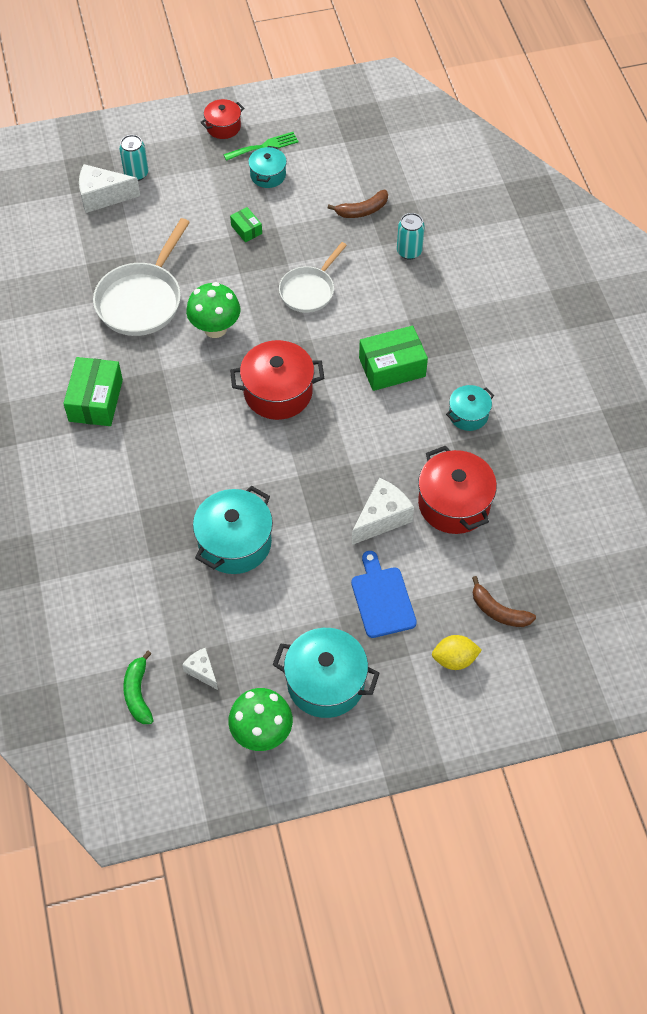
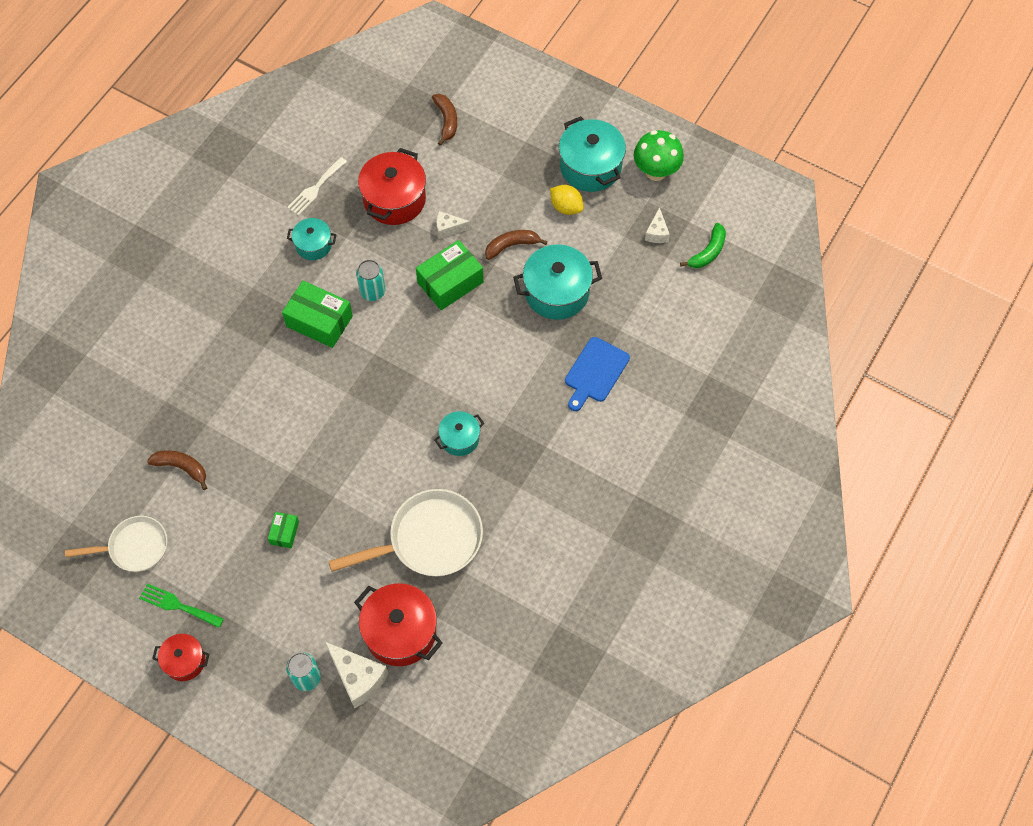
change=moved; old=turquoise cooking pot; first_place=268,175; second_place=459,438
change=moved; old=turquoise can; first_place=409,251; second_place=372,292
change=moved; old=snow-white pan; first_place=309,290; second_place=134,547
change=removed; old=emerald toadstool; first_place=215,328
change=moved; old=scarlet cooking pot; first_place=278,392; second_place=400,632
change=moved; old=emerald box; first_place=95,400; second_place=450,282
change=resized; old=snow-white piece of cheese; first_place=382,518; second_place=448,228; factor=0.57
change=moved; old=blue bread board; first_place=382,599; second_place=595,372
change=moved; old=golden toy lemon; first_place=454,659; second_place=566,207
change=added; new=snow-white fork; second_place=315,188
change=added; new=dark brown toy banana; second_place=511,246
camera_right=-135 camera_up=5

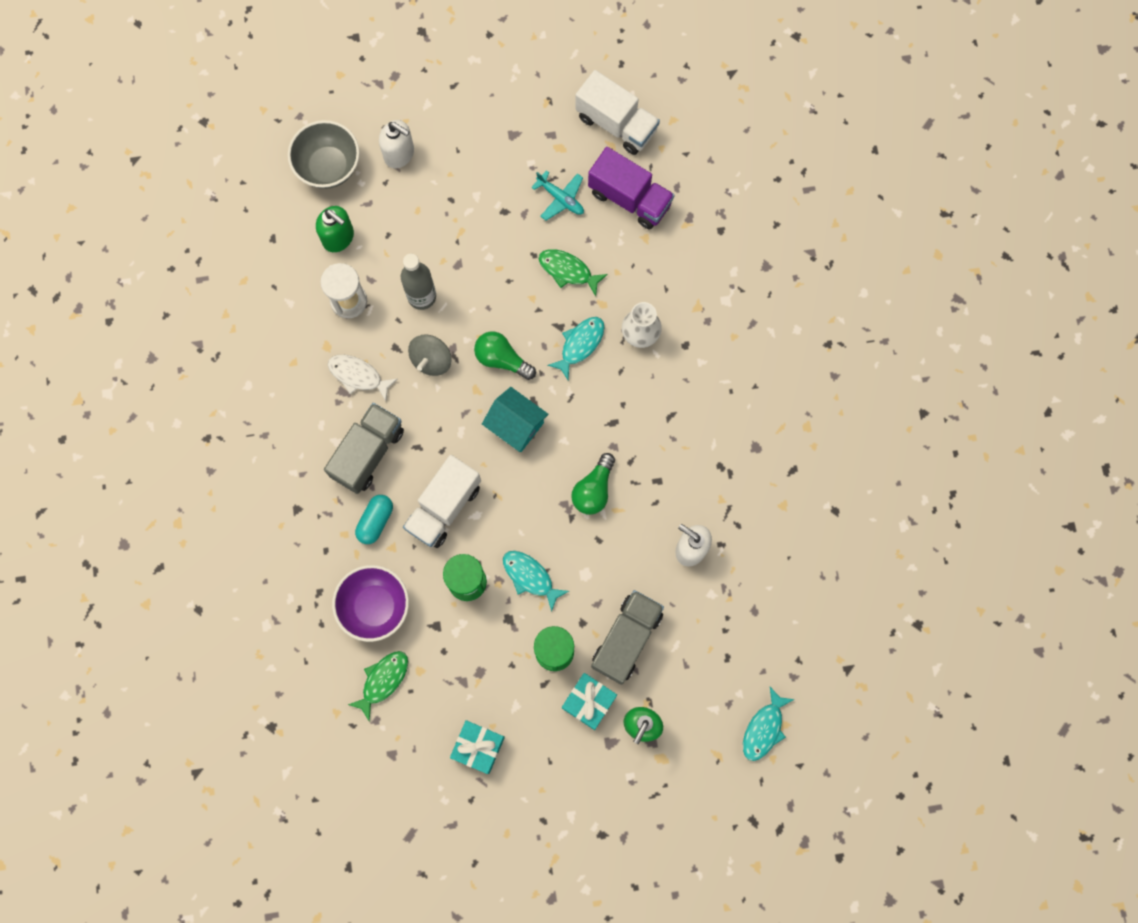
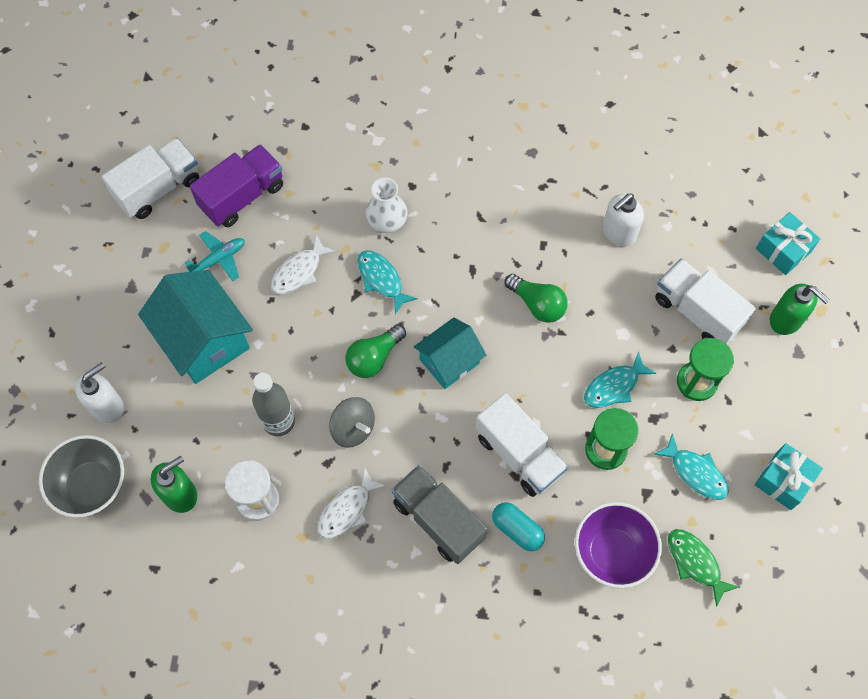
change=recoloured; old=emerald toy fish; new=snow-white toy fish; first_place=568,271; second_place=299,271
change=recoloured; old=ash-grey truck; new=snow-white truck; first_place=626,639; second_place=697,312
change=moved; old=turquoise wrapped gift; first_place=589,702; second_place=783,250
change=moved; old=turquoise toy fish; first_place=764,728; second_place=695,472
change=added; new=turquoise cottage; second_place=204,339
camera_right=-75 camera_up=-10

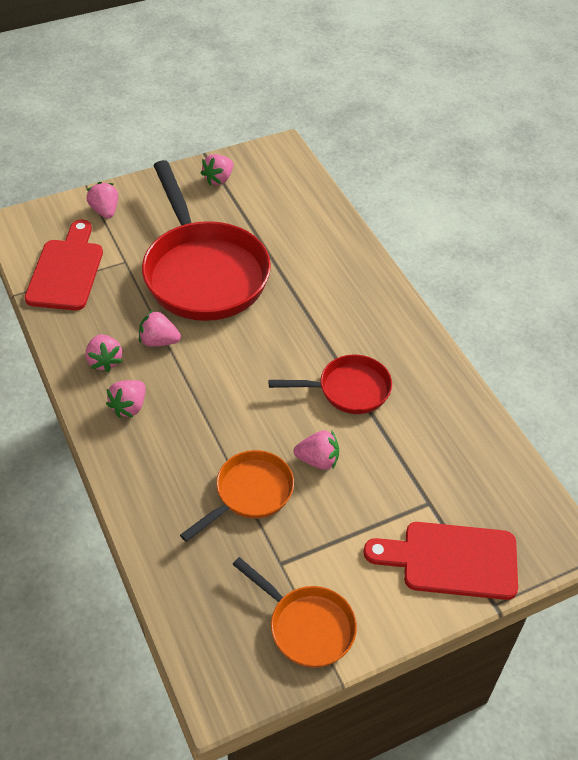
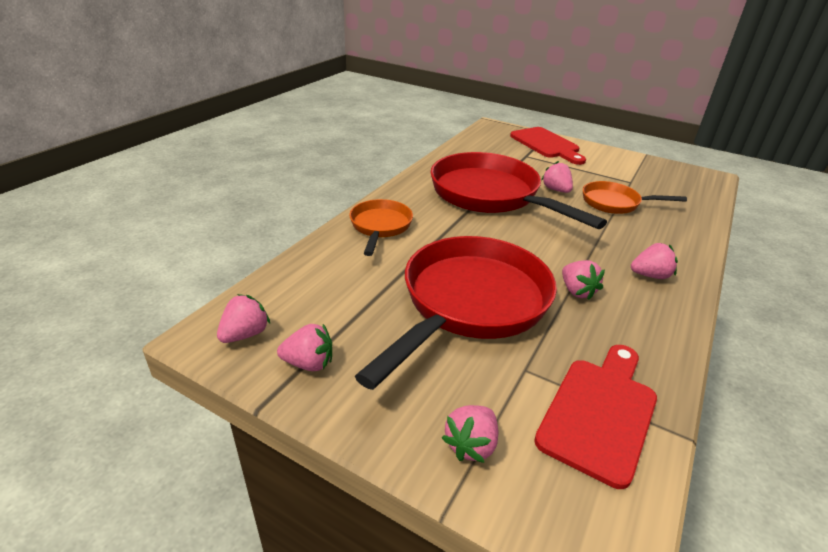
change=turned; old=scarlet bread board; first_place=67,271; second_place=600,412; degrees=150
change=moved; old=rosy toy strawberry; first_place=105,361; second_place=245,334
change=resized; old=scarlet pan; first_place=348,390; second_place=490,195; factor=1.94
change=moved; old=bright orange pan; first_place=306,626; second_place=380,227
camera_right=-125 camera_up=-15

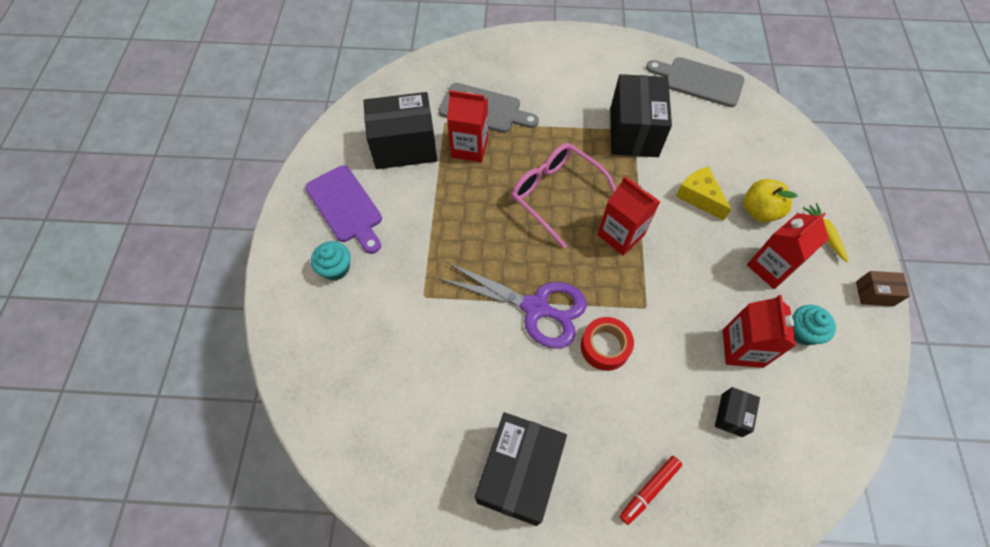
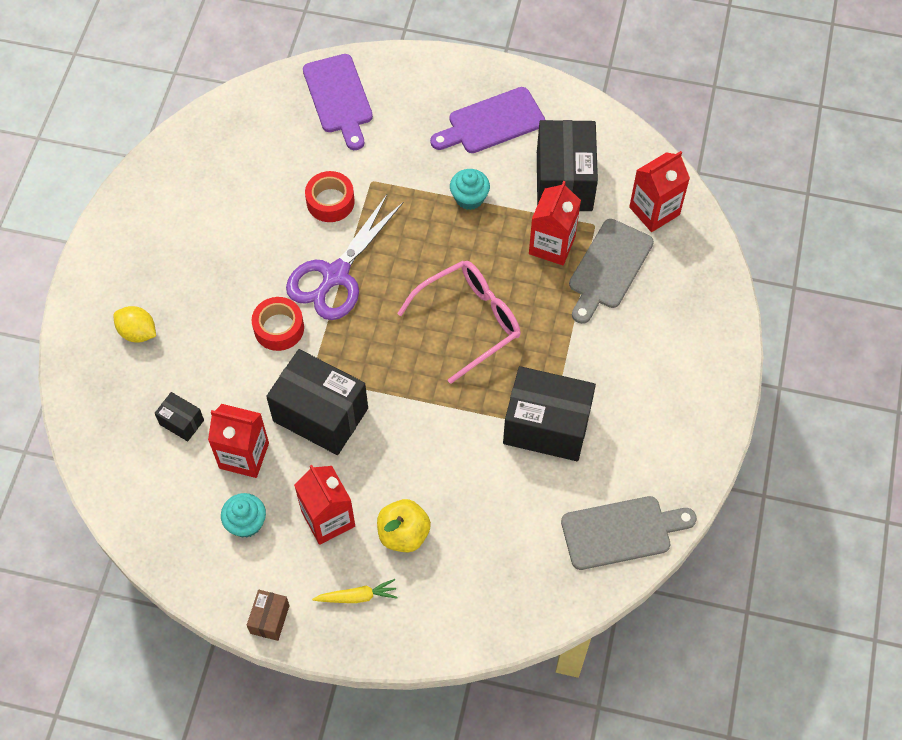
change=turned; old=ash-grey bread board; first_place=699,81; second_place=621,531; degrees=45
change=removed; old=golden piece of cheese; first_place=699,197
change=moved; old=scarlet carton; first_place=620,235; second_place=654,211
change=moved; old=turquoise muffin; first_place=335,268; second_place=469,198
change=moved; old=ebony box; first_place=519,474; second_place=320,415
change=replaced; old=scarlet felt pen; new=golden toy lemon; first_place=649,490; second_place=138,332
change=added; new=purple bread board; second_place=339,98
change=added; new=scarlet sticky tape; second_place=330,201
camera_right=100 camera_up=0

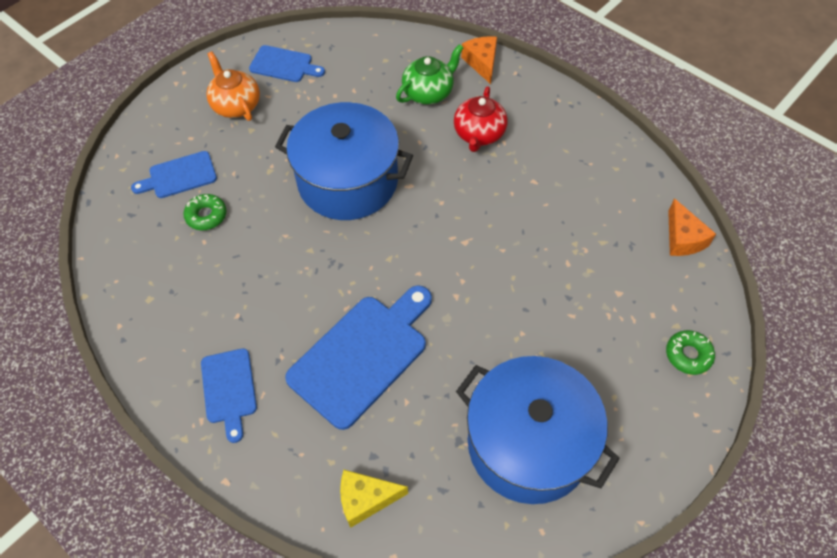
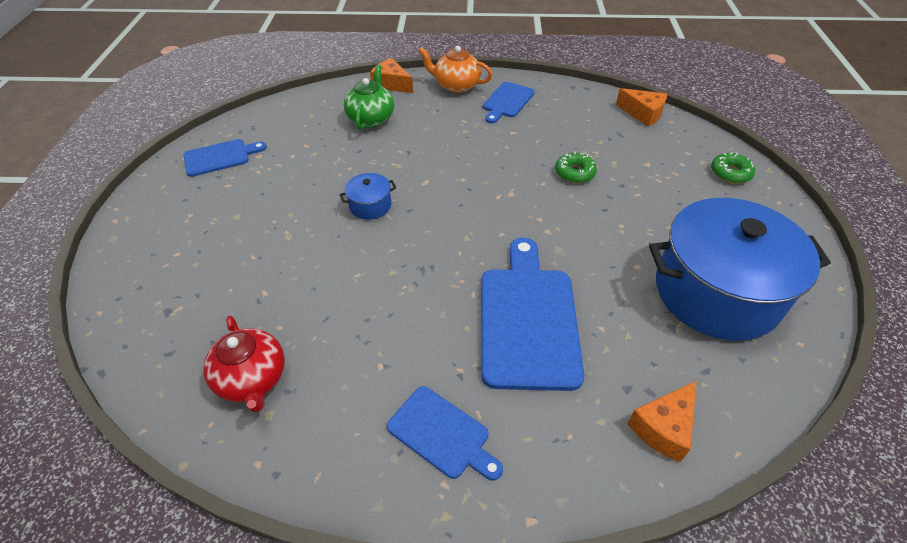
change=moved; old=bright orange teapot; first_place=236,105; second_place=456,86
change=moved; old=scarlet teapot; first_place=479,134; second_place=252,379
change=resized; old=blue cooking pot; first_place=348,181; second_place=370,205; factor=0.4
change=moved; old=blue bread board; first_place=179,176; second_place=507,101
change=moved; old=emerald glazed donut; first_place=206,216; second_place=574,172
change=recoloured; old=golden piece of cheese; new=bright orange piece of cheese; first_place=366,499; second_place=663,427
camera_right=-40 camera_up=-10

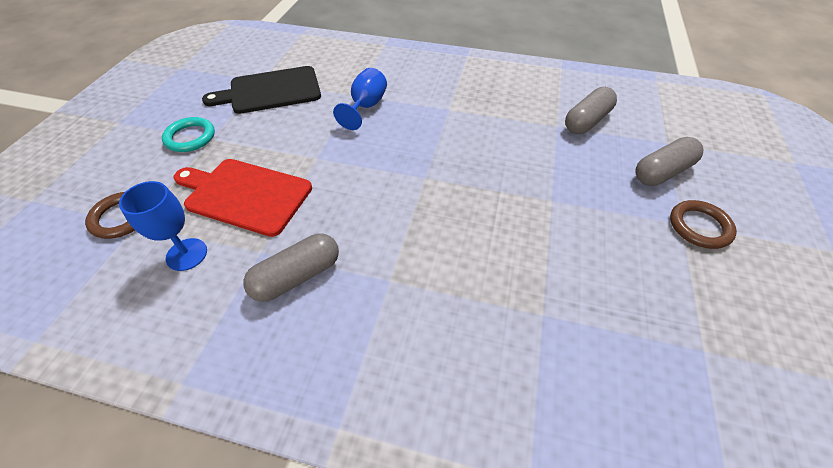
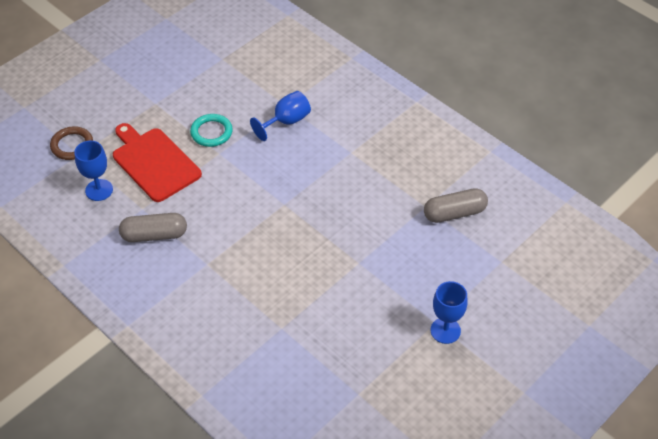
change=removed; old=ebony bread board; first_place=271,91
change=moved; old=turquoise torus; first_place=190,137; second_place=211,132
change=removed; old=ash-grey capsule; first_place=662,172
change=replaced; old=dark brown torus; new=blue wine glass; first_place=699,227; second_place=445,330
camera_right=30 camera_up=0

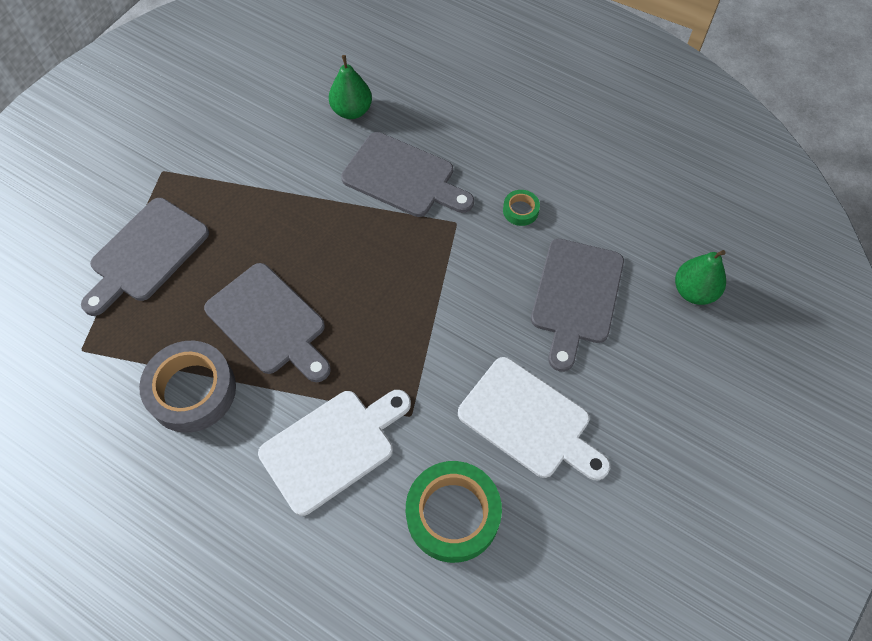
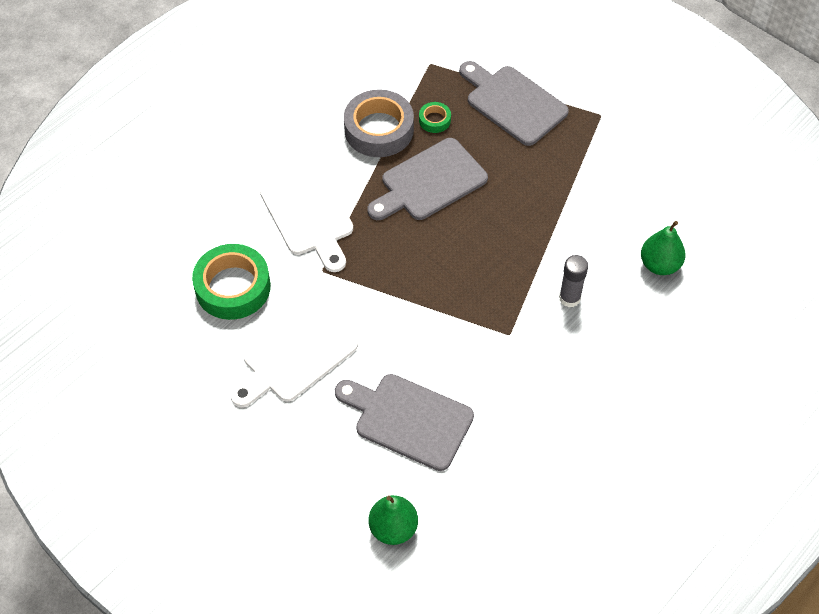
change=replaced; old=ash-grey bread board; new=ash-grey stick of glue; first_place=403,177; second_place=569,298
change=moved; old=emerald sticky tape; first_place=520,210; second_place=434,120
camera_right=100 camera_up=-5

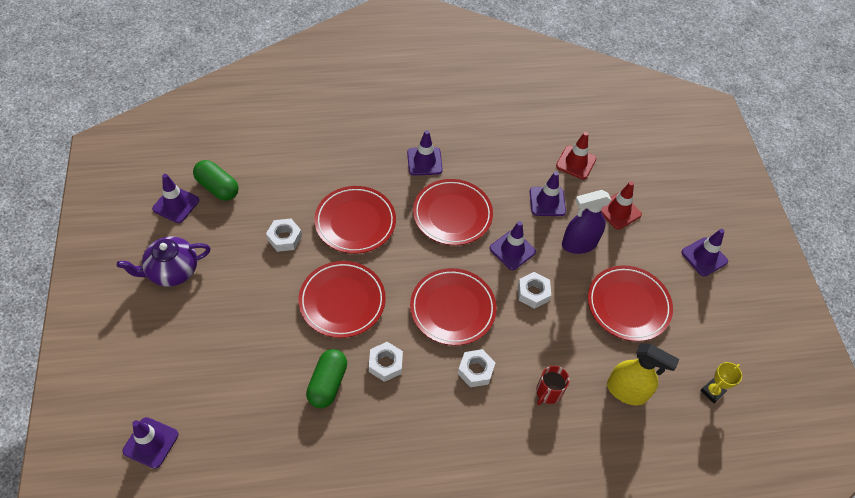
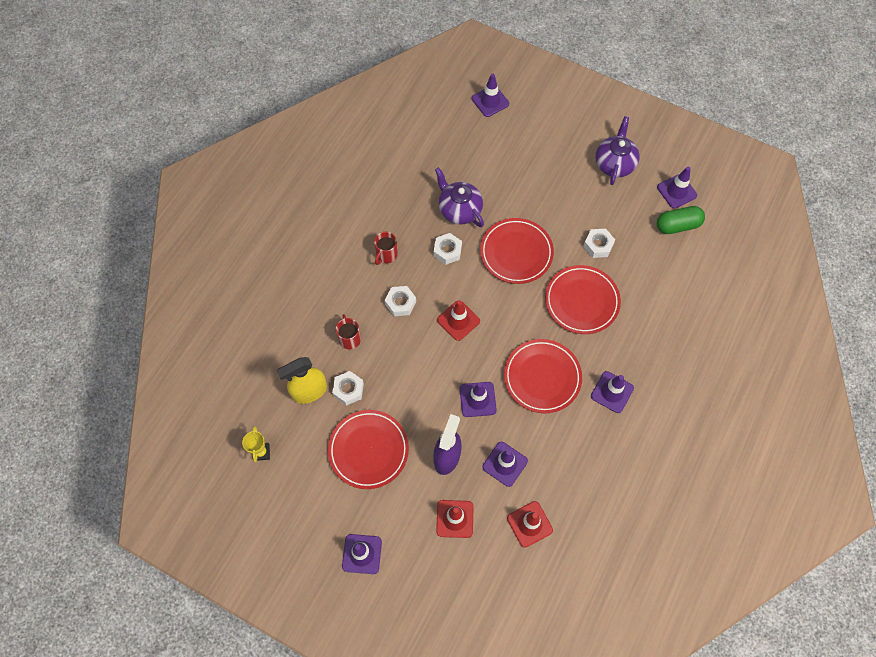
change=replaced; old=scarlet dinner plate; new=scarlet safety cone; first_place=452,308; second_place=458,320
change=moved; old=snow-white hex nut; first_place=533,293; second_place=348,390
change=replaced; old=emerald capsule; new=purple teapot; first_place=327,383; second_place=459,209
change=added; new=scarlet coffee mug; second_place=386,255
camera_right=130 camera_up=10

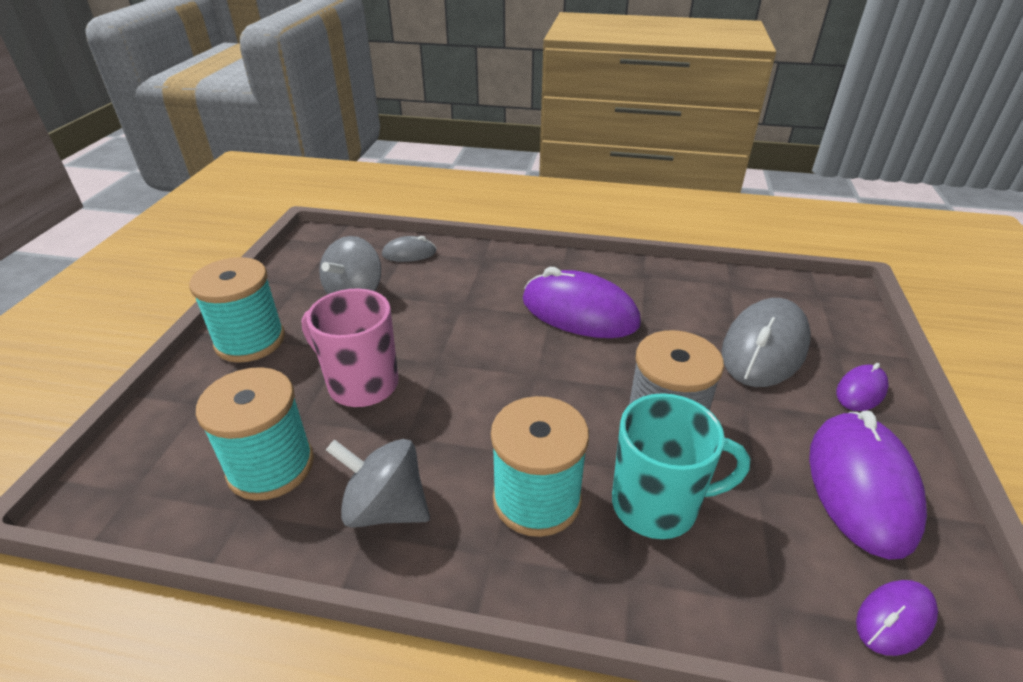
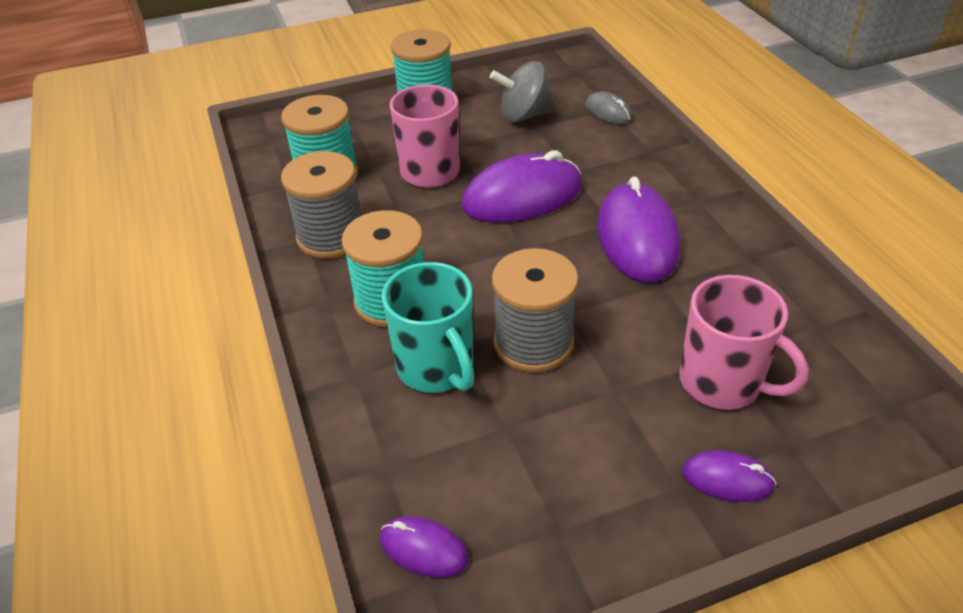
change=replaced; old=ash-grey computer mouse; new=rosy coffee mug; first_place=764,348; second_place=722,383
change=moved; old=purple computer mouse; first_place=861,486; second_place=522,197
change=replaced; old=ash-grey spinning top; new=ash-grey bobbin; first_place=385,508; second_place=331,237
camera_right=60 camera_up=5

